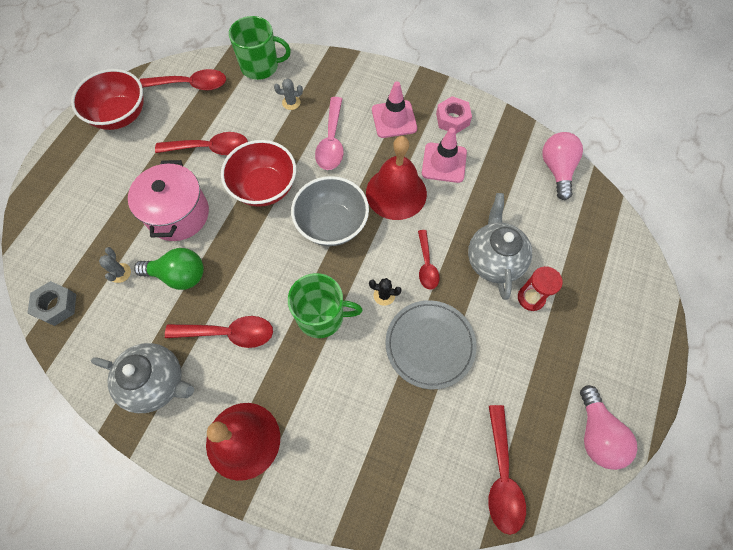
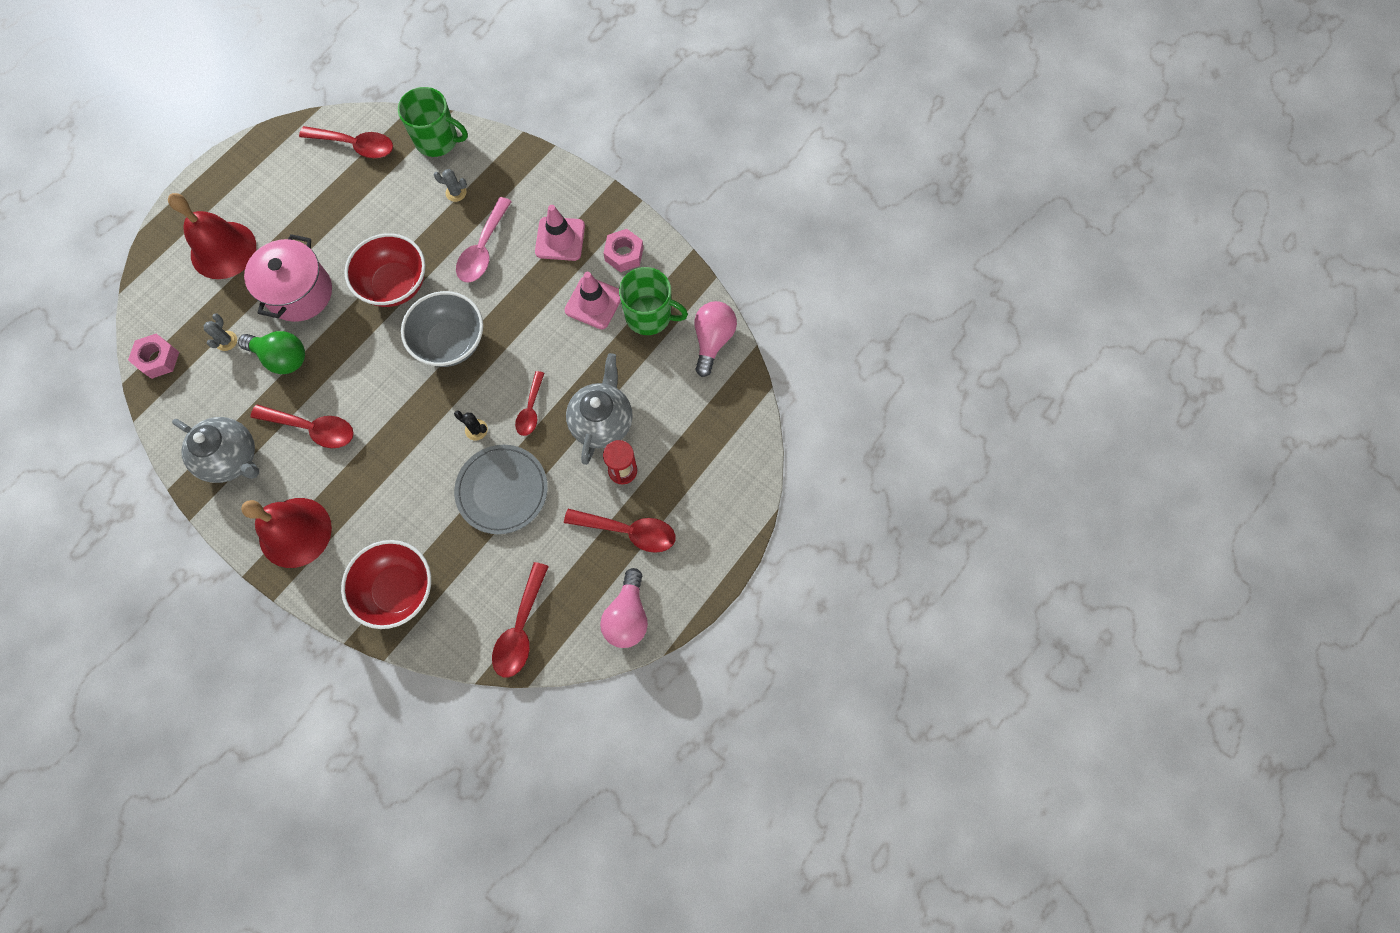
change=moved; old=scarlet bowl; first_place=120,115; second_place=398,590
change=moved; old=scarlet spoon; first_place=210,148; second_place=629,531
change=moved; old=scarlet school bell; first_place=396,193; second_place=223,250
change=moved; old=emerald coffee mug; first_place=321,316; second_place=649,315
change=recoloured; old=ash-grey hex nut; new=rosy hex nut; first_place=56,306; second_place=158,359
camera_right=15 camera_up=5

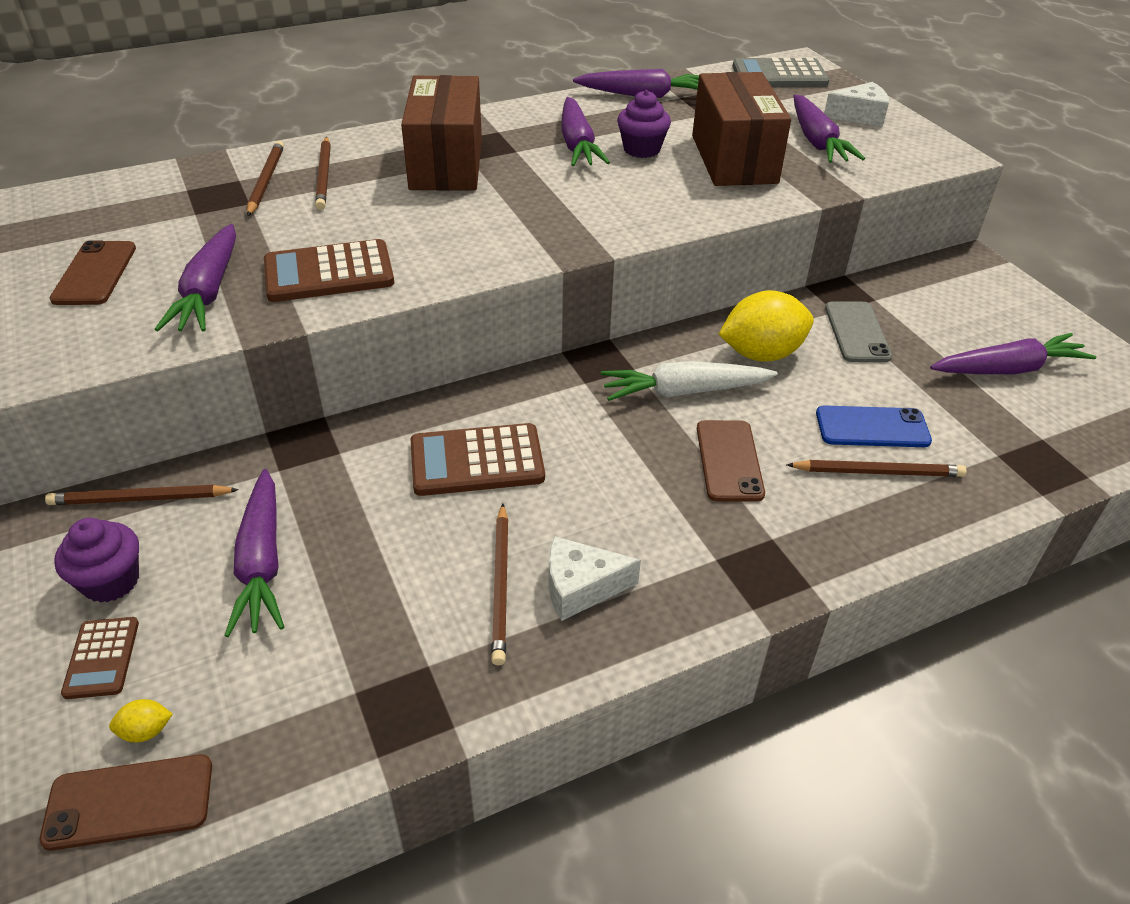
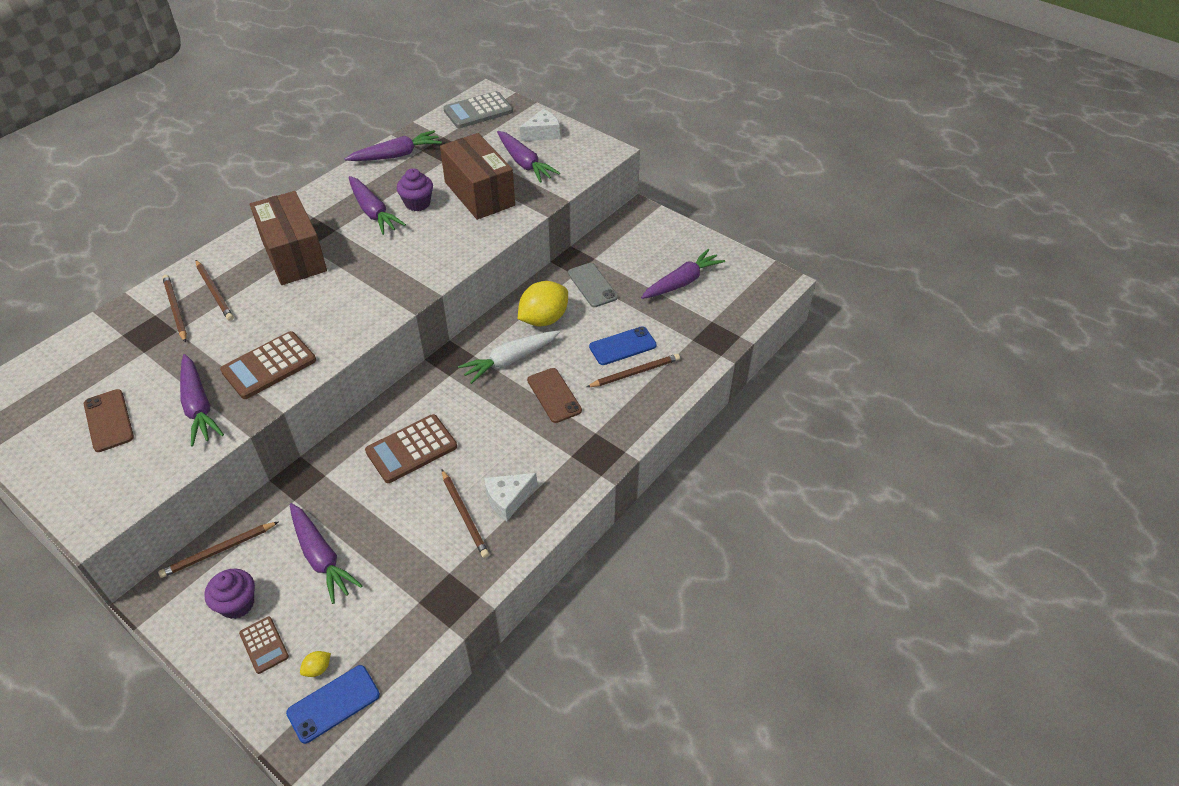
change=recoloured; old=dark brown smartphone; new=blue smartphone; first_place=129,802; second_place=333,704
camera_right=-25 camera_up=5

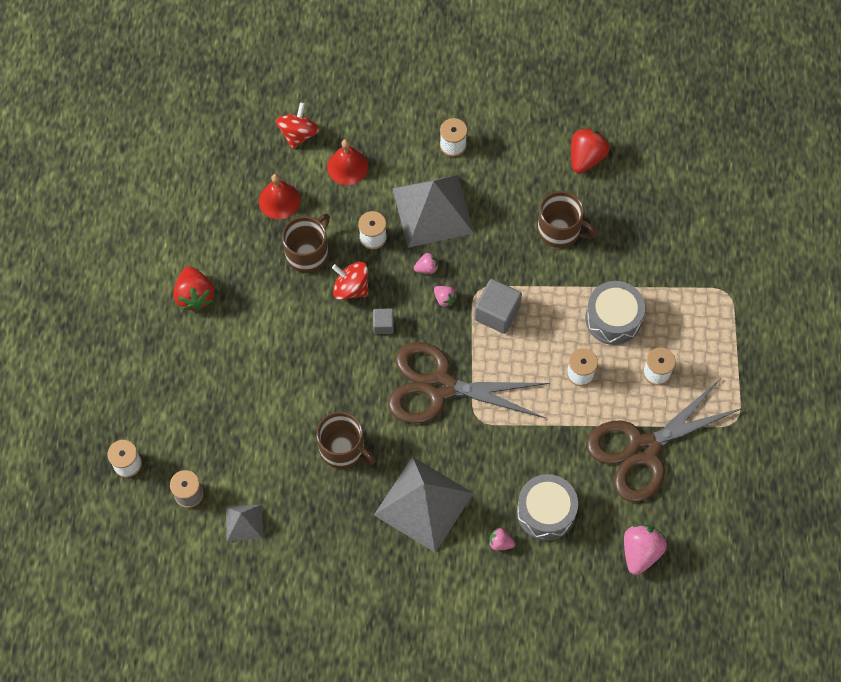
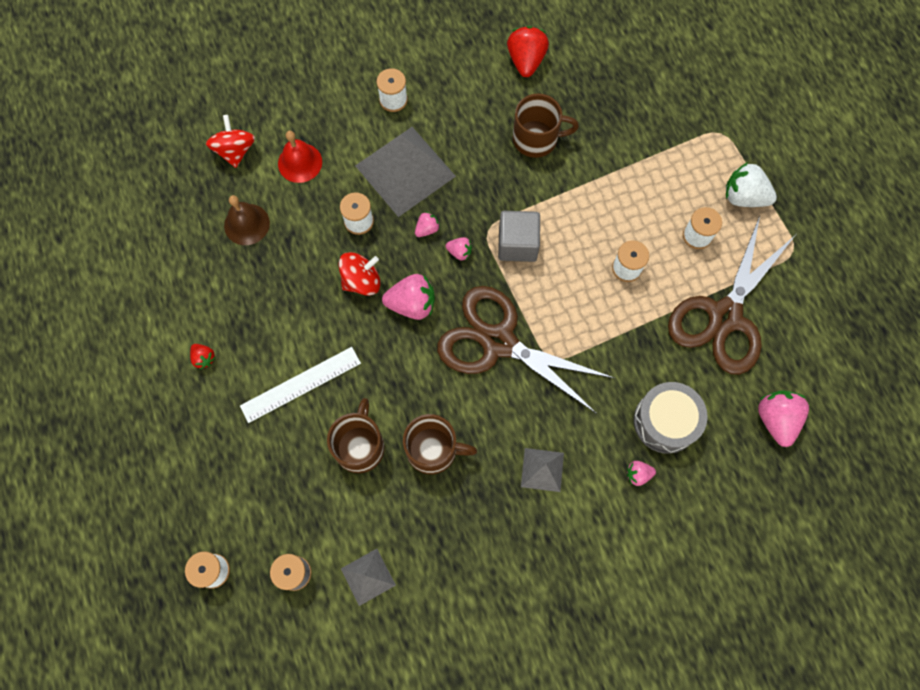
change=recoloured; old=scarlet school bell; new=dark brown school bell; first_place=279,200; second_place=247,224
change=moved; old=dark brown coffee mug; first_place=308,253; second_place=360,446
change=turned; old=scarlet spinning top; first_place=351,288; second_place=361,281; degrees=150
change=resized; old=scarlet toy strawberry; first_place=195,296; second_place=204,358; factor=0.52
change=removed; old=ash-grey drum; first_place=613,318
change=replaced; old=ash-grey solid cube; new=rosy toy strawberry; first_place=383,325; second_place=412,304
change=turned; old=dark brown pair of scissors; first_place=440,386; second_place=498,342; degrees=45
change=resized; old=ash-grey pyramid shape; first_place=423,504; second_place=542,469; factor=0.49
change=added; new=snow-white toy strawberry; second_place=743,197
change=added; new=snow-white ruler; second_place=300,384
camera_right=-25 camera_up=5

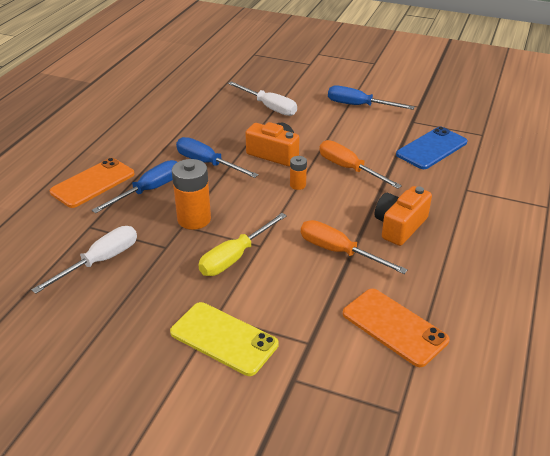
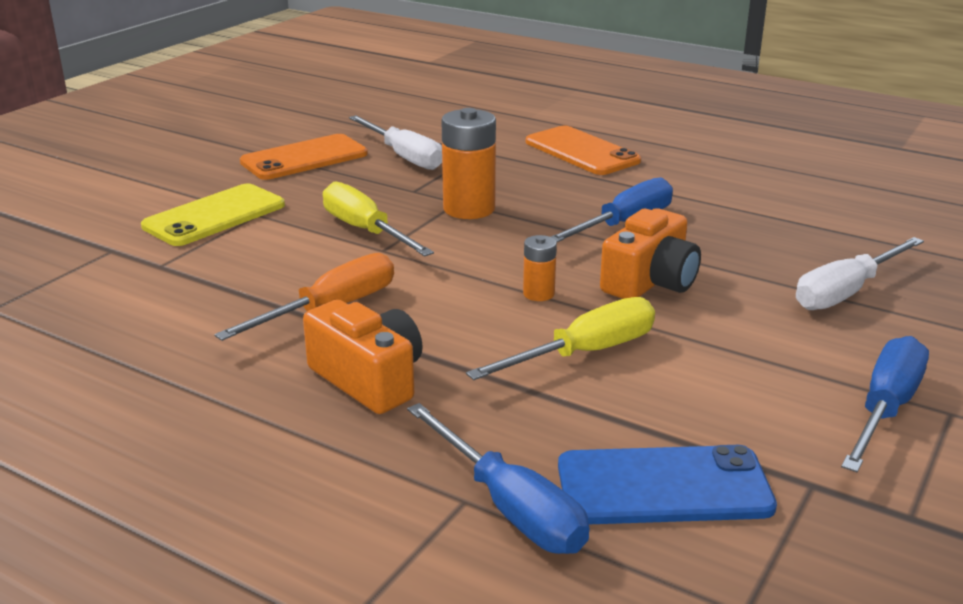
change=turned; old=blue smartphone; first_place=431,148; second_place=663,486; degrees=-60
change=recoloured; old=bright orange screwdriver; new=golden screwdriver; first_place=349,169; second_place=585,353
change=moved; old=blue screwdriver; first_place=149,190; second_place=509,507
change=moved; old=bright orange smartphone; first_place=394,327; second_place=304,158
camera_right=100 camera_up=-10

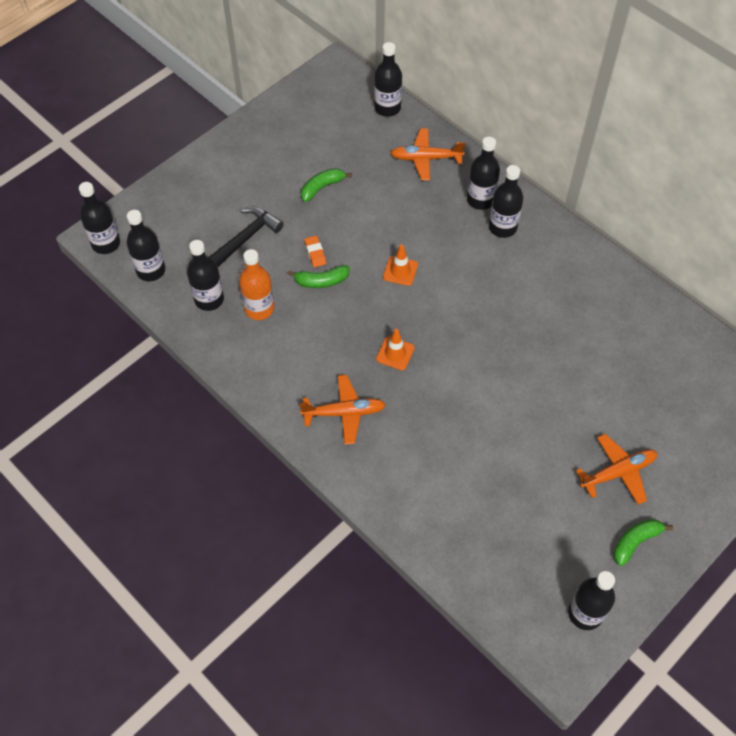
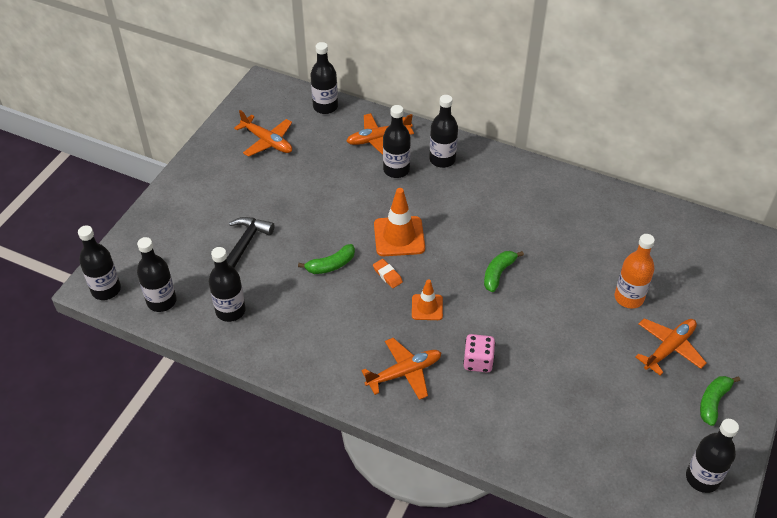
change=moved; old=ebony flask; first_place=502,227; second_place=396,170
change=moved; old=emerald toy banana; first_place=322,187; second_place=498,273
change=moved; old=bright orange gum eraser; first_place=315,253; second_place=387,275
change=resized; old=bright orange safety cone; first_place=400,271; second_place=399,236; factor=1.67
change=moved; old=bright orange flask; first_place=259,308; second_place=629,298
change=added; new=bright orange plane; second_place=267,141
change=added; new=rosy game die; second_place=478,361
camera_right=-20 camera_up=-10

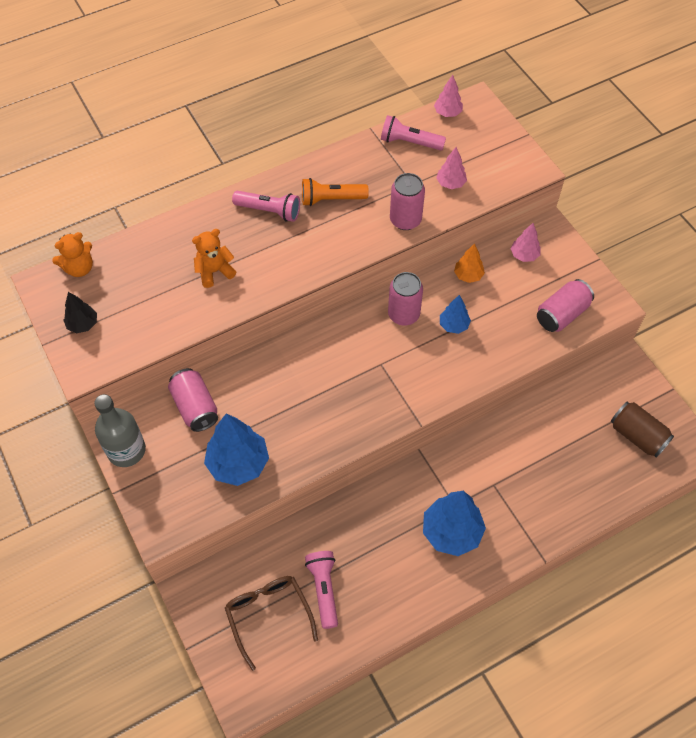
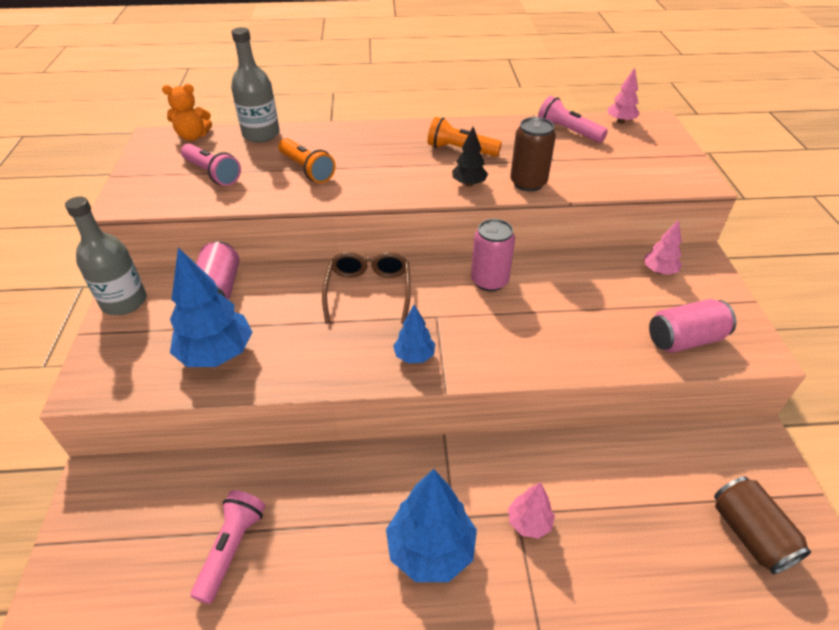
change=moved; old=rosy fir tree; first_place=450,183; second_place=529,522
change=recoloured; old=rosy can; new=dark brown can; first_place=405,220; second_place=528,183
change=moved; old=rosy flashlight; first_place=269,211; second_place=212,173
change=replaced; old=bright orange teddy bear; new=bright orange flashlight; first_place=214,271; second_place=306,169
change=removed; old=bright orange fir tree; first_place=468,275
change=moved; old=ebony fir tree; first_place=83,324; second_place=469,184
change=moved; old=blue fir tree; first_place=453,325; second_place=414,356
change=moved; old=dark brown spectacles; first_place=268,615; second_place=368,291
change=added; new=ash-grey flask; second_place=261,134
camera_right=25 camera_up=-15

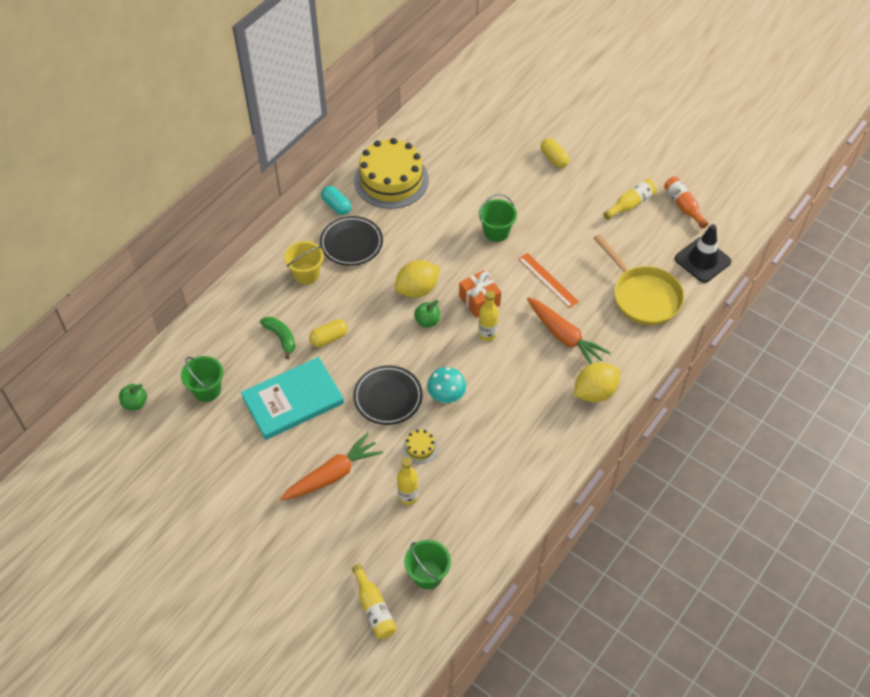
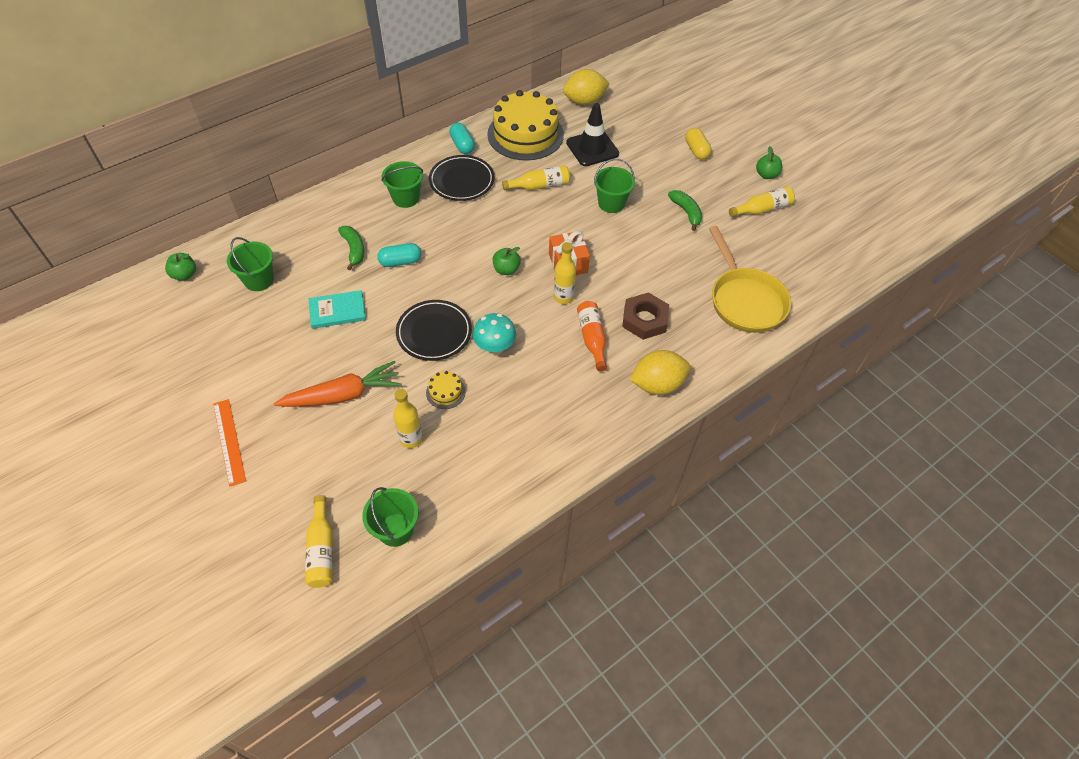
change=moved; old=bright orange flask; first_place=683,206; second_place=592,338
change=moved; old=ebony safety cone; first_place=702,260; second_place=592,148
change=recoloured; old=golden pail; new=emerald pail; first_place=306,274; second_place=406,198
change=moved; old=bright orange ruler; first_place=548,280; second_place=229,441
change=moved; old=golden toy lemon; first_place=417,289; second_place=584,101
change=replaced; old=bright orange root vegetable; new=dark brown hex nut; first_place=564,336; second_place=644,319
change=recoloured; old=golden capsule; new=turquoise capsule; first_place=329,338; second_place=400,262
change=resized; old=turquoise book; first_place=293,400; second_place=337,311; factor=0.57
change=added; new=emerald toy apple; second_place=766,175
change=added; new=golden flask; second_place=539,186
change=added; new=emerald toy banana; second_place=686,212
camera_right=15 camera_up=0

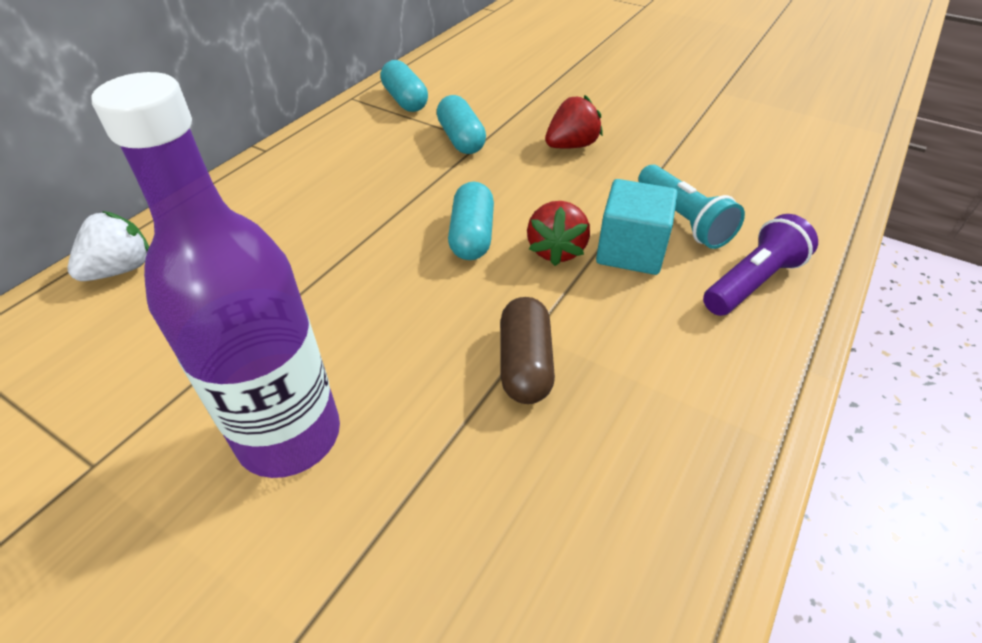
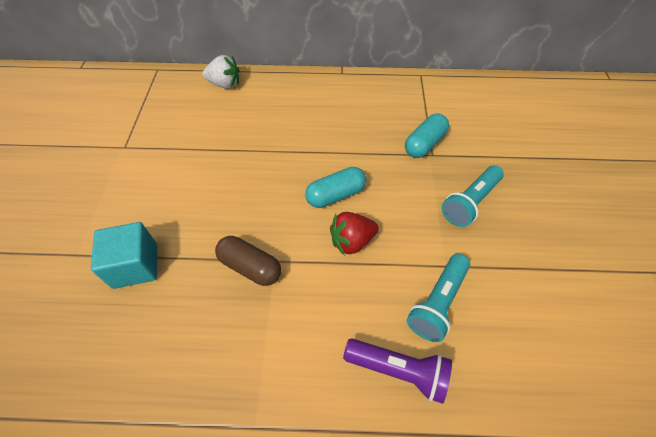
change=removed; old=turquoise capsule; first_place=405,100
change=removed; old=purple flask; first_place=289,435
change=replaced; old=scarlet toy strawberry; new=turquoise flashlight; first_place=571,146; second_place=470,202
change=moved; old=turquoise solid cube; first_place=630,251; second_place=135,265
change=turned; old=dark brown capsule; first_place=525,364; second_place=250,267; degrees=60
camera_right=60 camera_up=10

